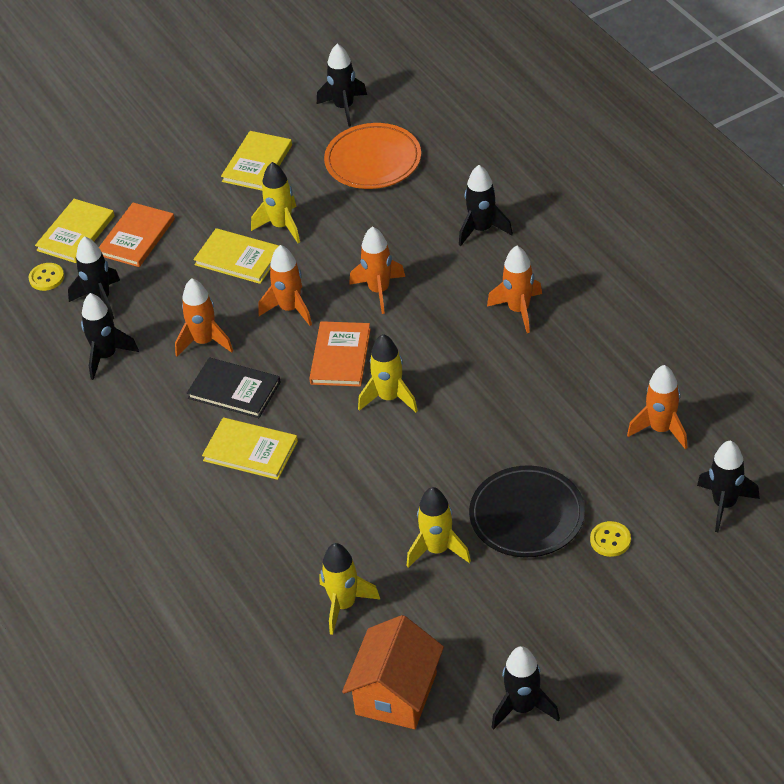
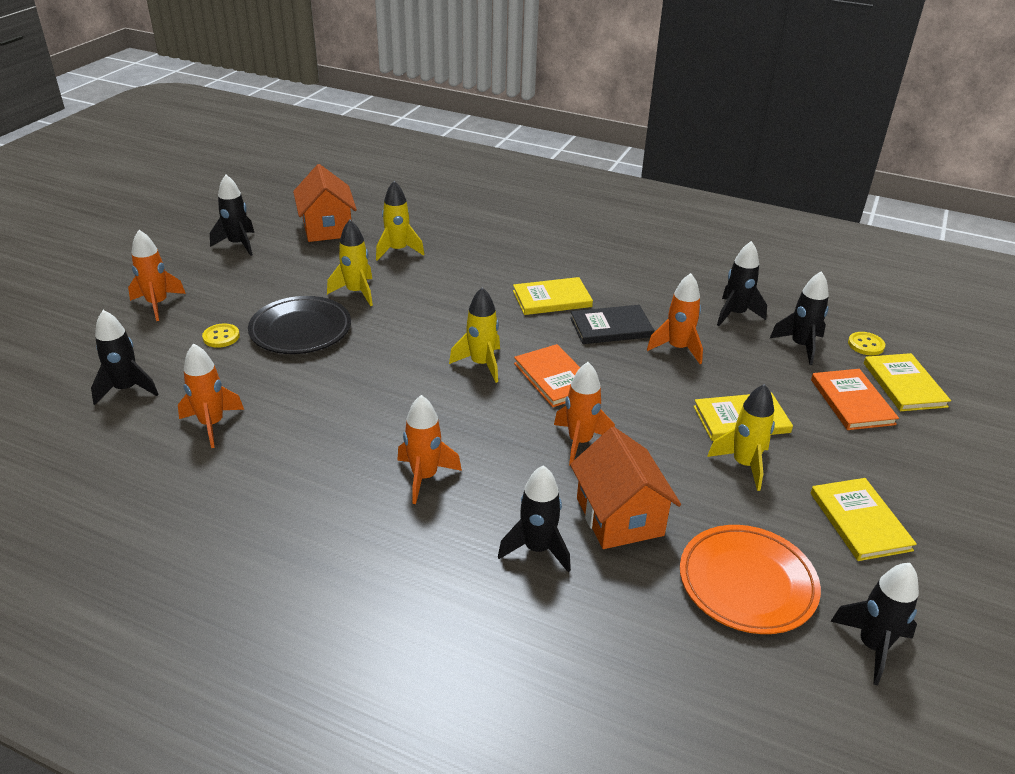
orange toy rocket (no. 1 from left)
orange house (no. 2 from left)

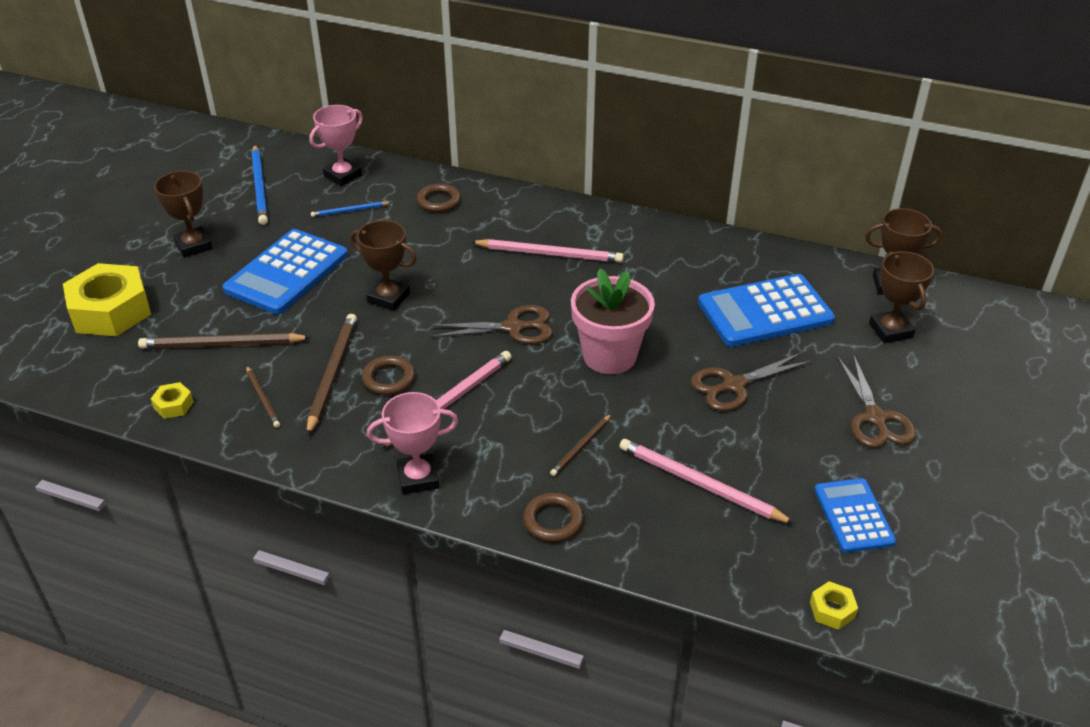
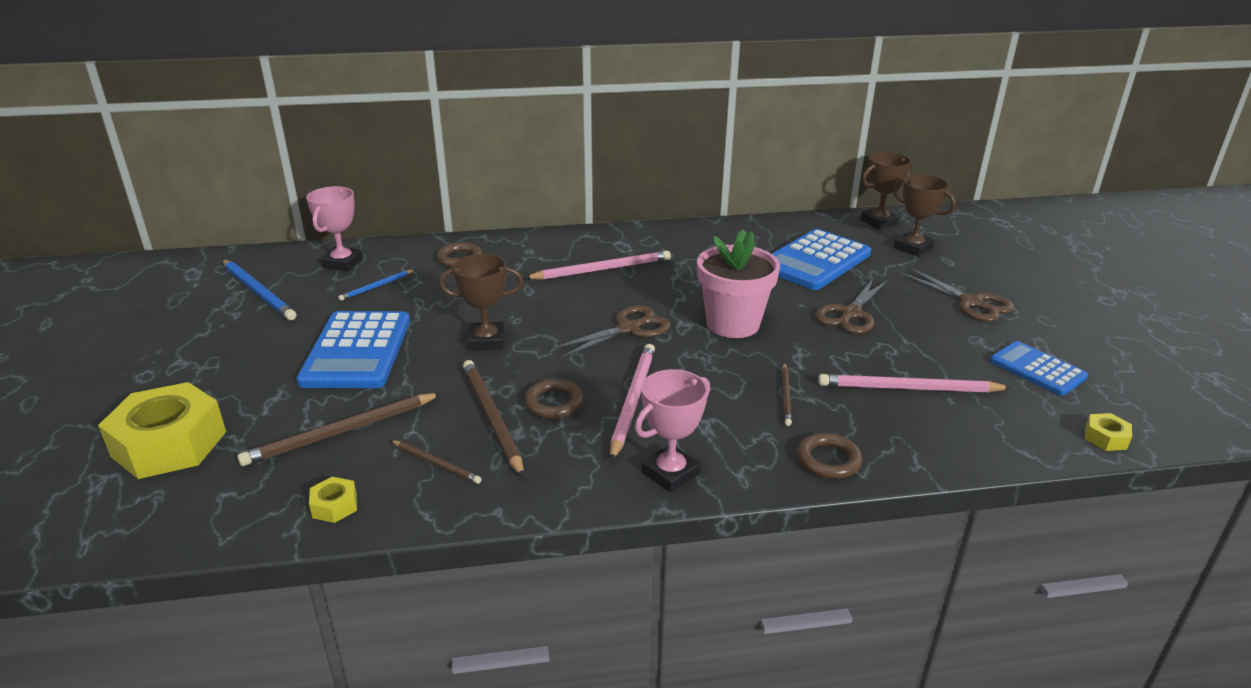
dark brown award cup (no. 1 from left in the first image)

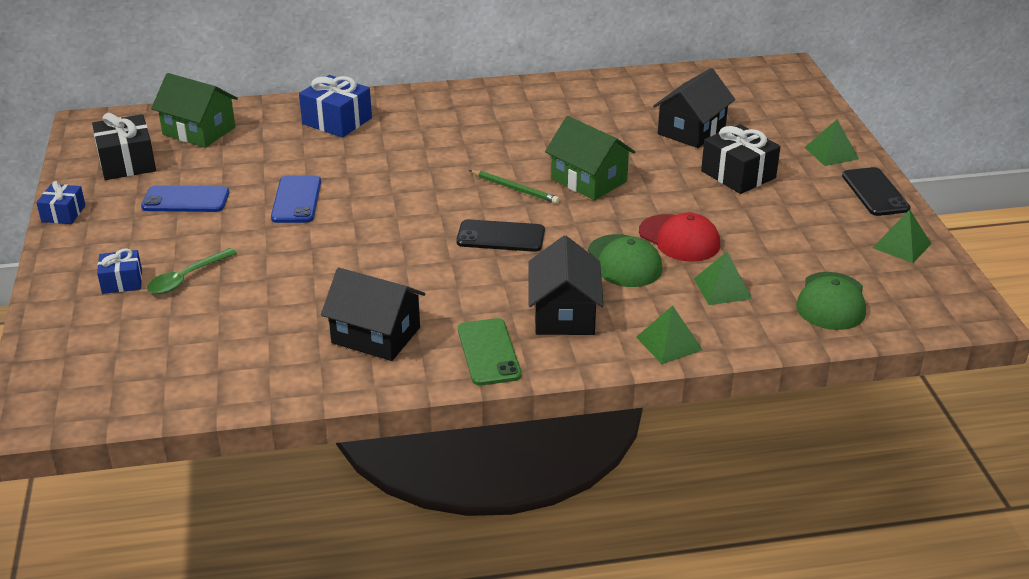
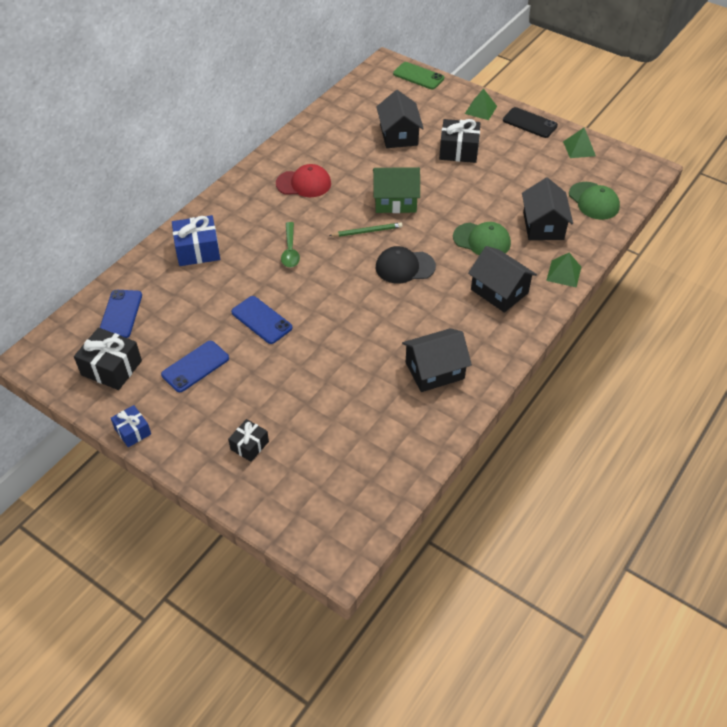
royal blue phone (no. 1 from left)
crimson peaked cap
ebony peaked cap
ebony present (no. 2 from left)
emerald spoon
ebony house (no. 4 from left)
emerald phone

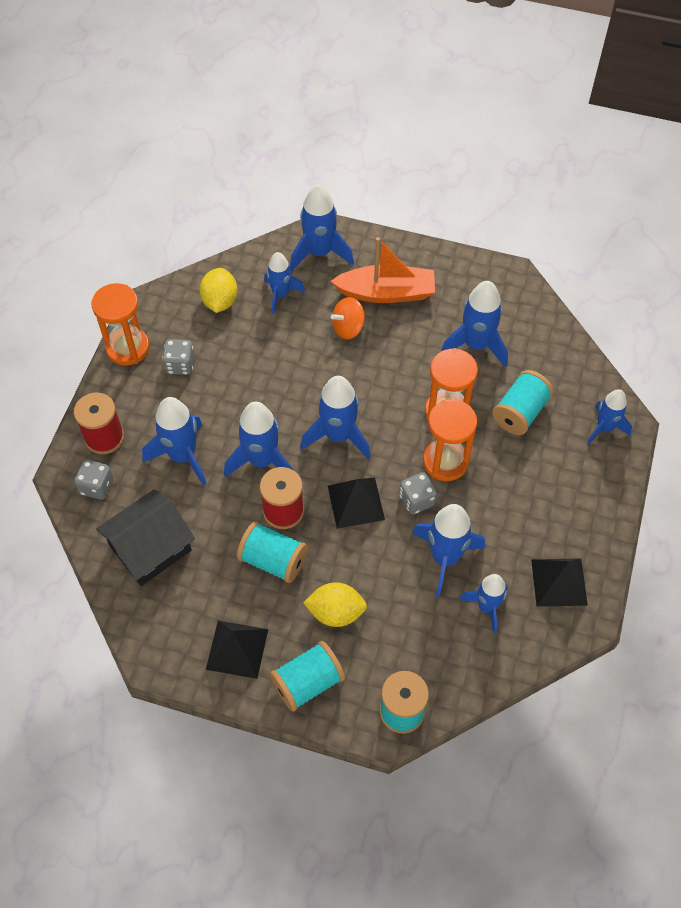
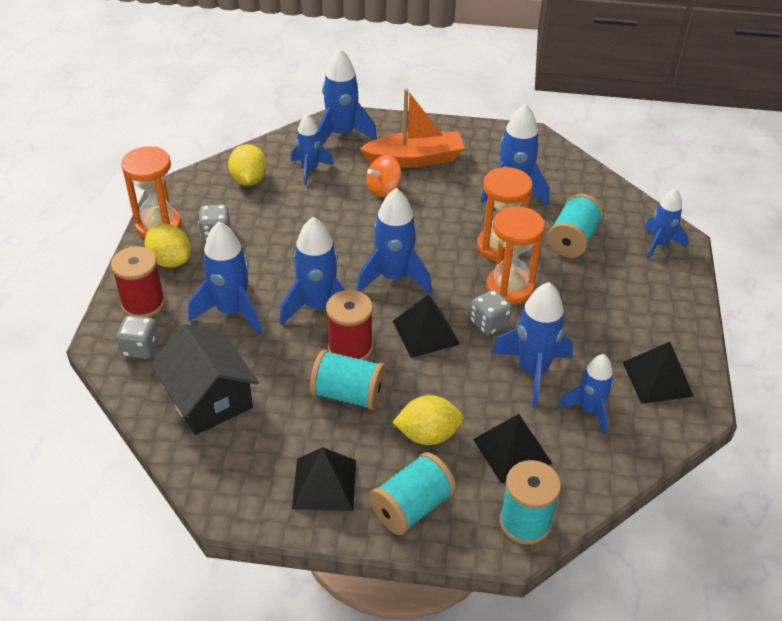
ebony house
yellow citrus fruit (no. 1 from left)
ebony solid pyramid (no. 3 from left)

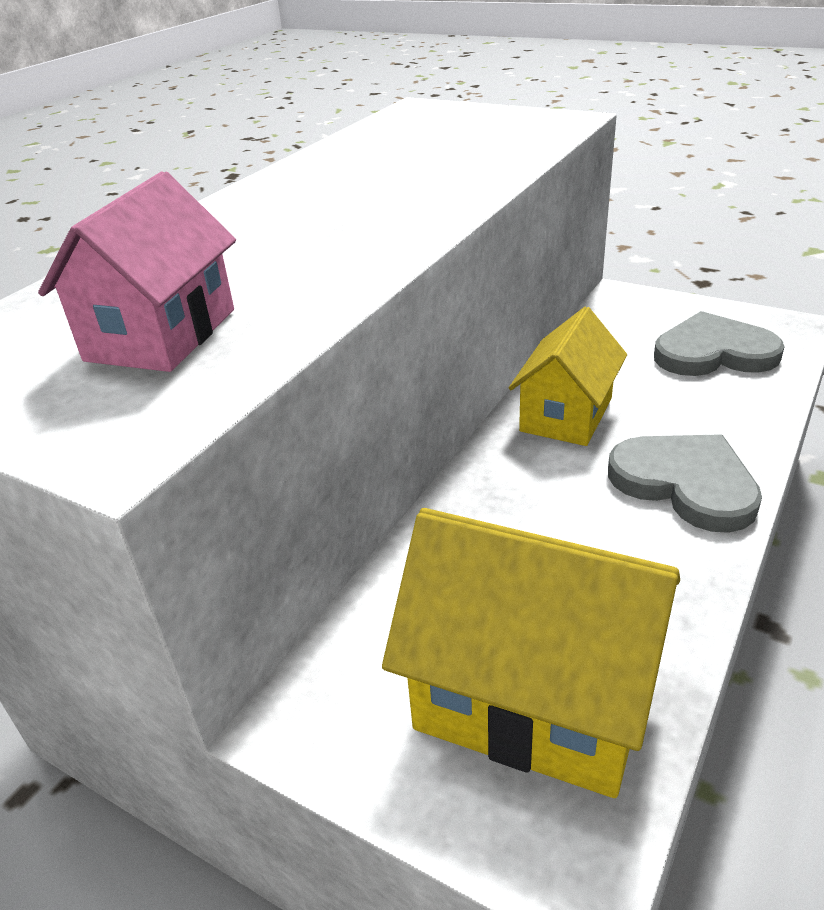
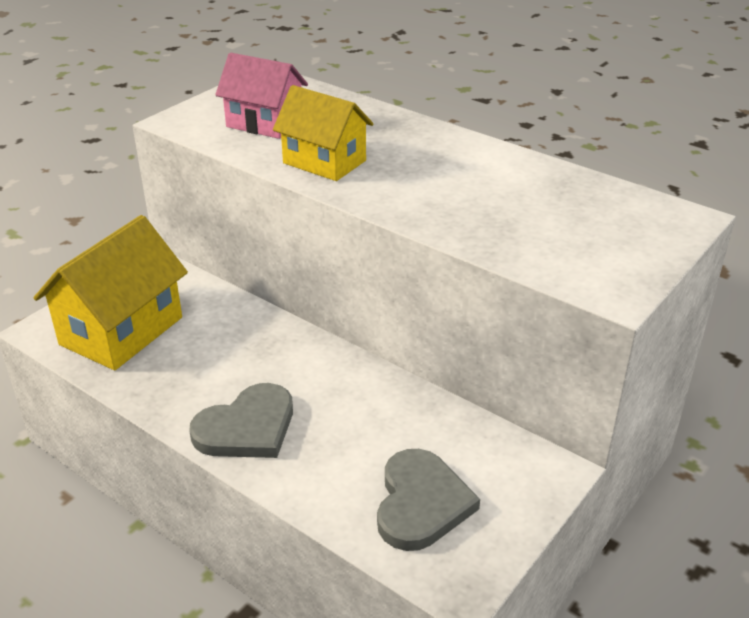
yellow house (no. 2 from left)

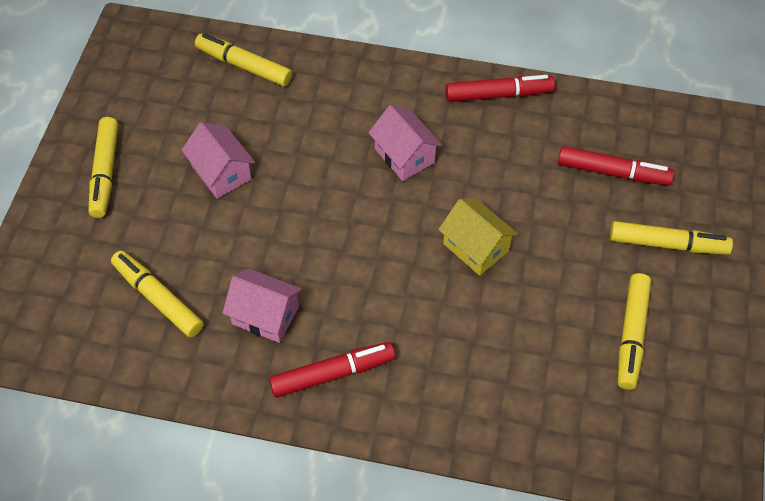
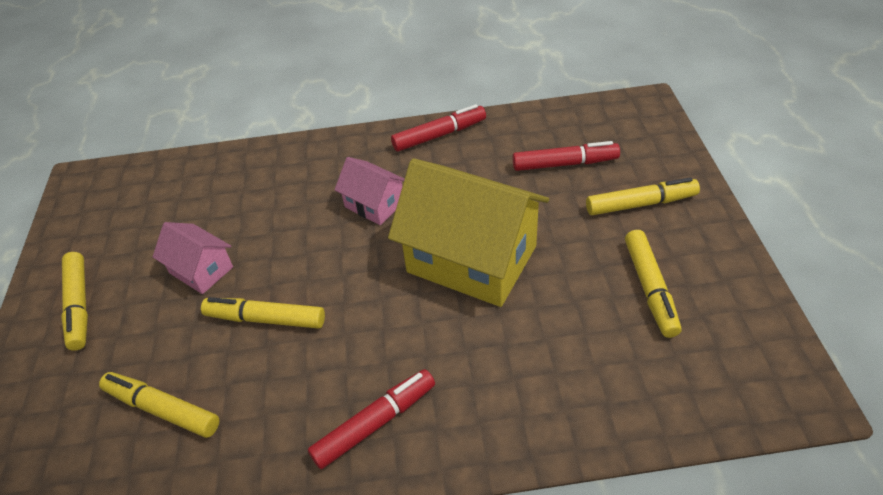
yellow marker pen (no. 3 from left)
yellow house
rosy house (no. 2 from left in the first image)

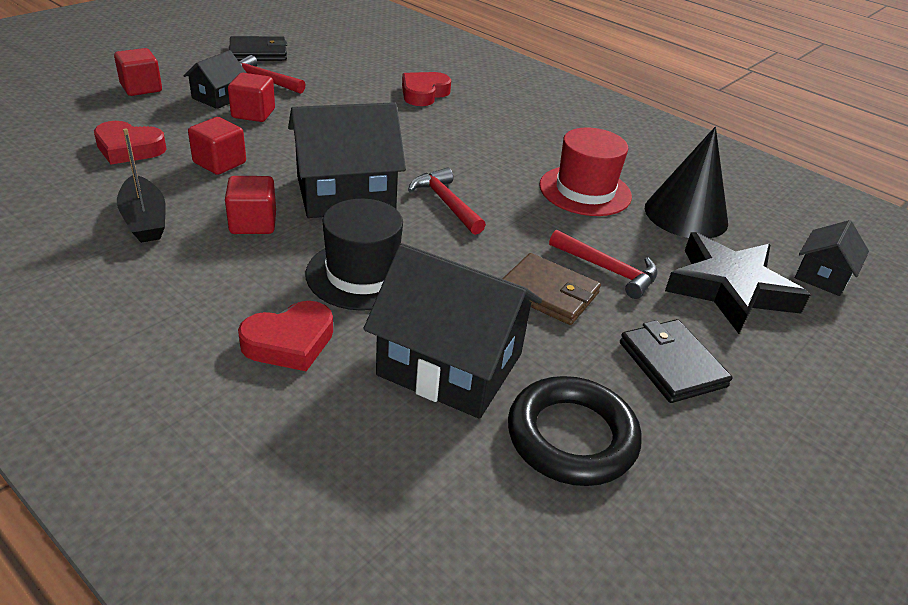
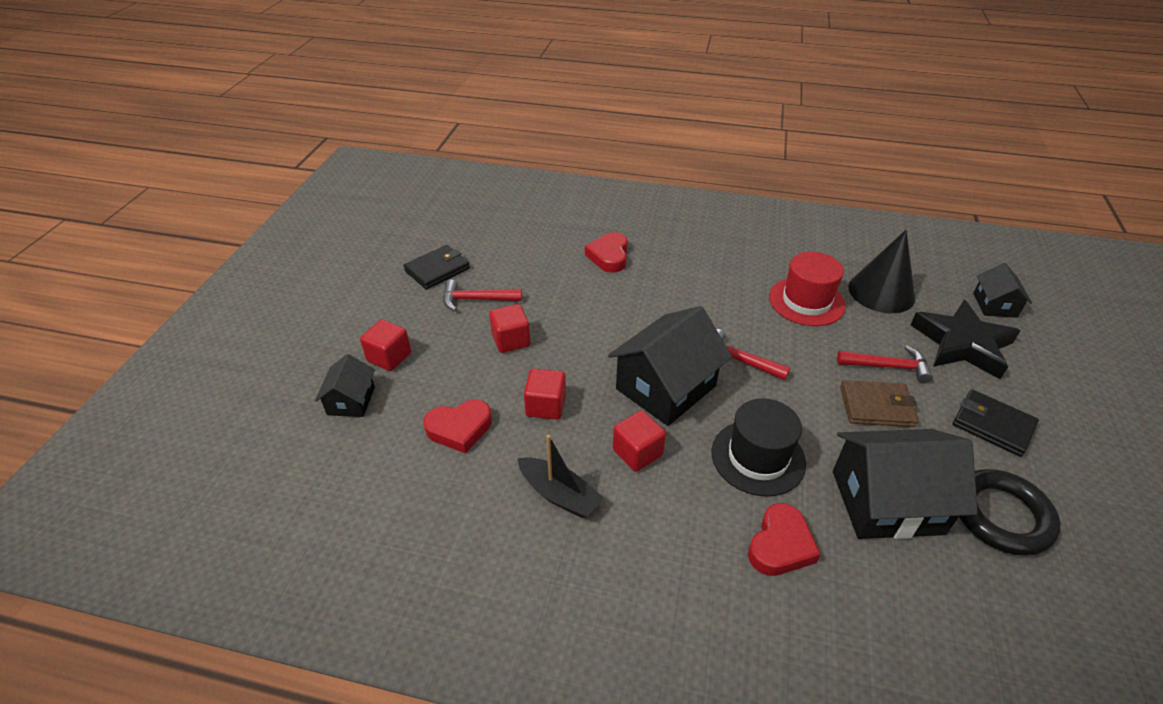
ebony house (no. 1 from left)

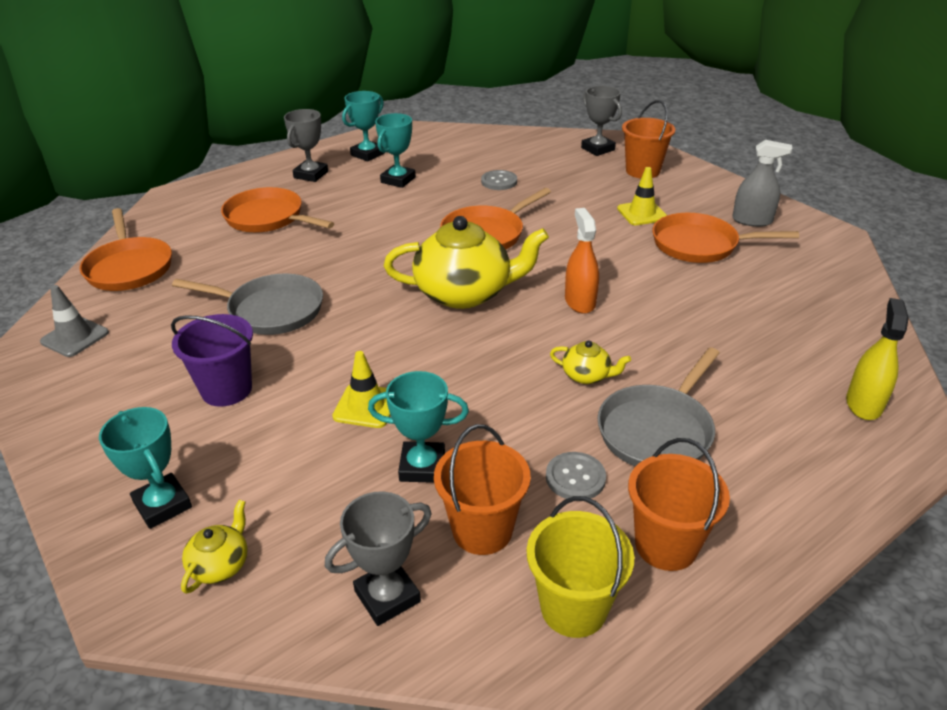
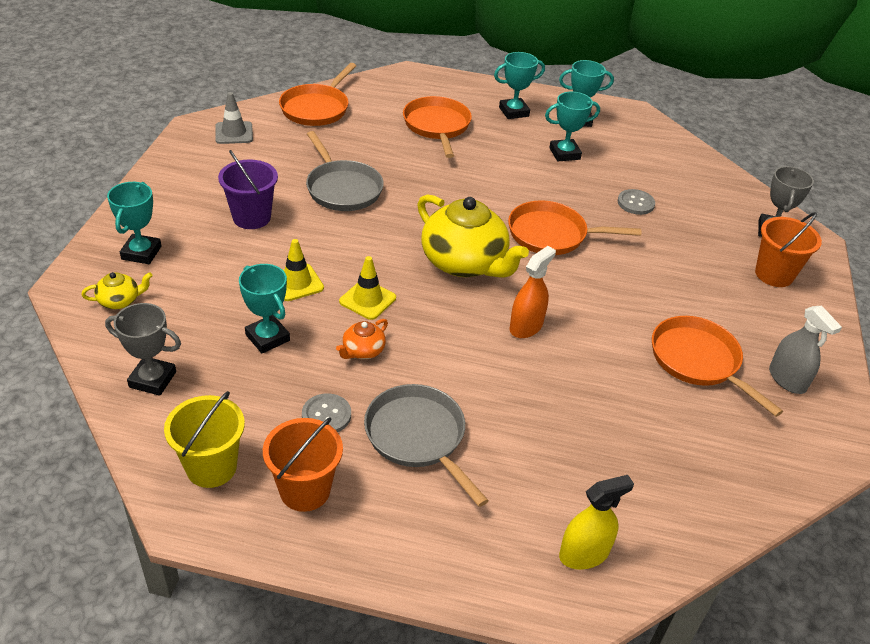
teal award cup (no. 3 from left)
yellow traffic cone (no. 2 from left)
yellow teapot (no. 3 from left in the first image)
gray skillet (no. 2 from left)
orange pail (no. 1 from left in the first image)
orange teapot

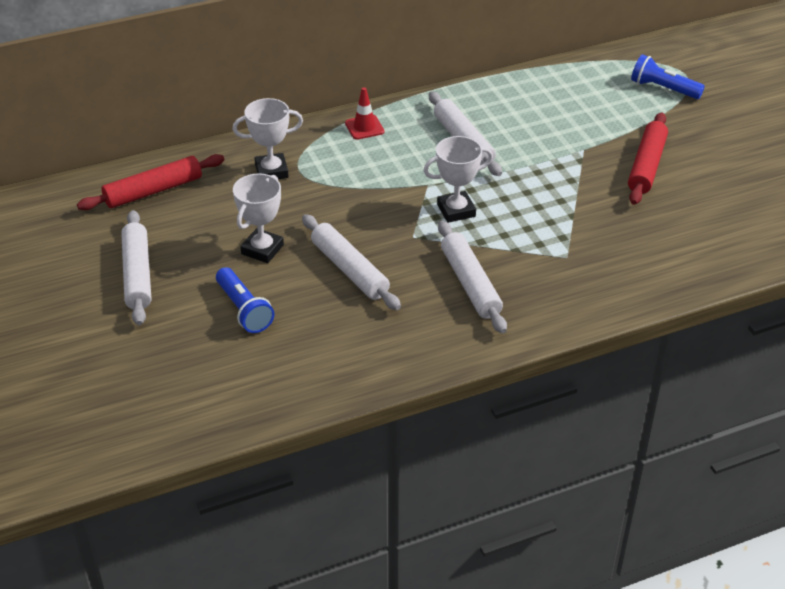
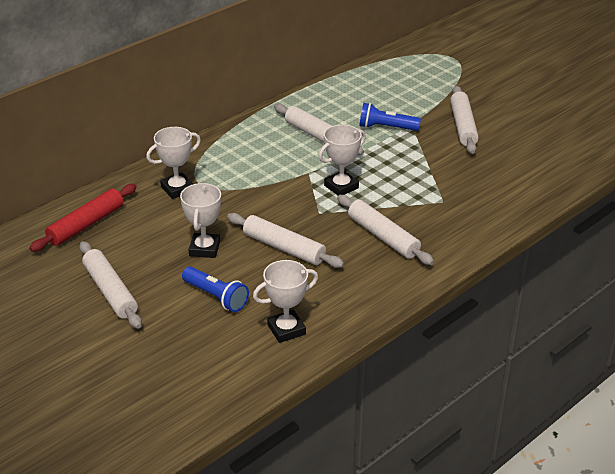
royal blue pocket torch (no. 2 from left)
crimson traffic cone
snow-white pastry roller (no. 5 from left)
snow-white award cup (no. 3 from left)

